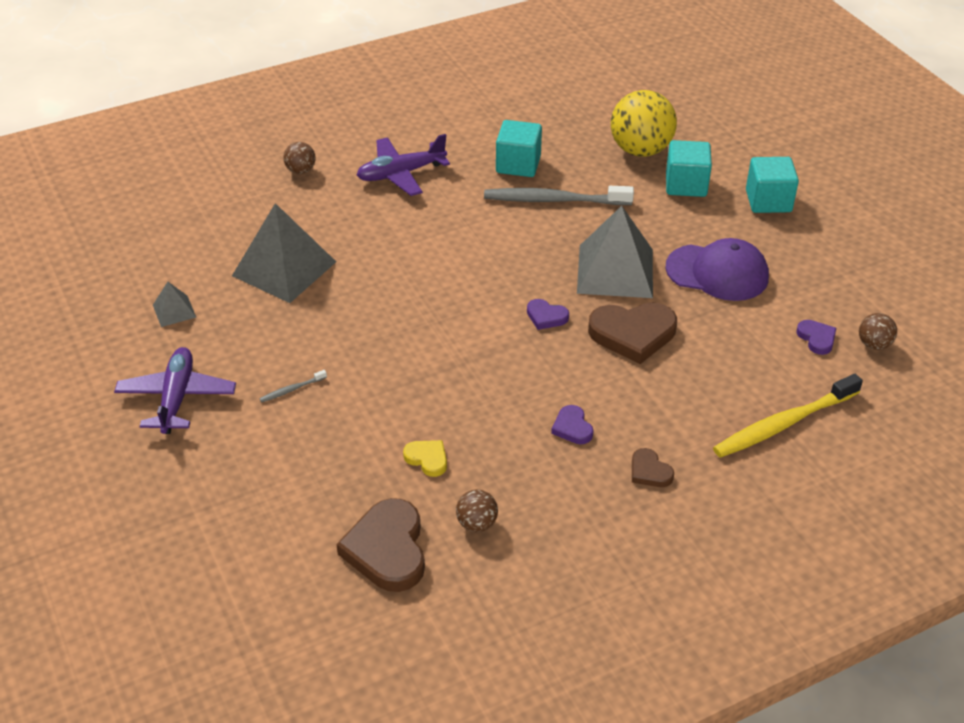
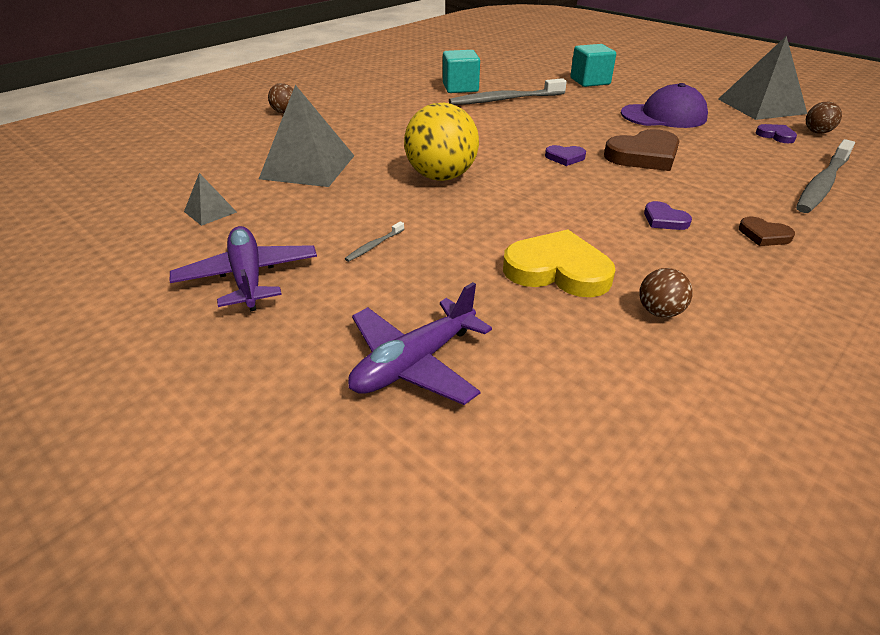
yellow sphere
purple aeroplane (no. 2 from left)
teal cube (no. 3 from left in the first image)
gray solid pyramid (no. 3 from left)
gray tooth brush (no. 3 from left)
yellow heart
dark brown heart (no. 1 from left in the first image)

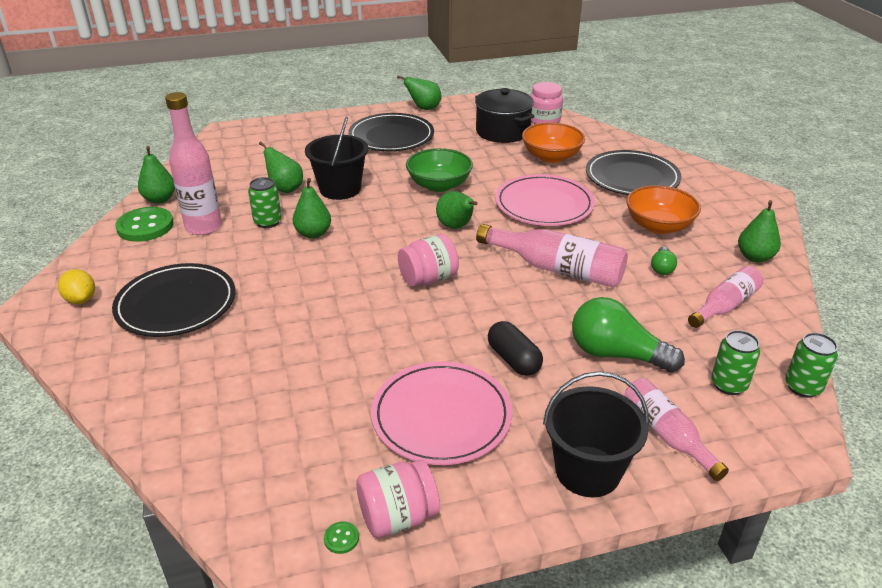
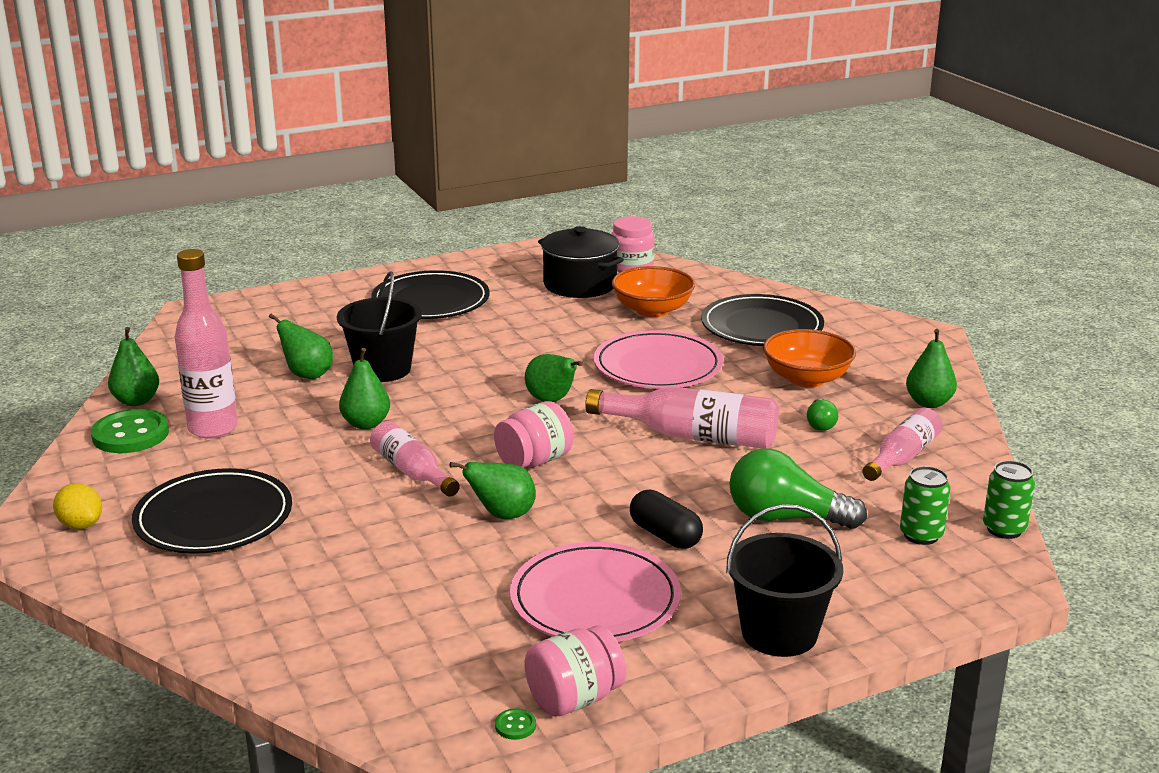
emerald toy pear (no. 4 from left)
emerald serving bowl
emerald soda can (no. 1 from left in the first image)
rosy bottle (no. 2 from left)

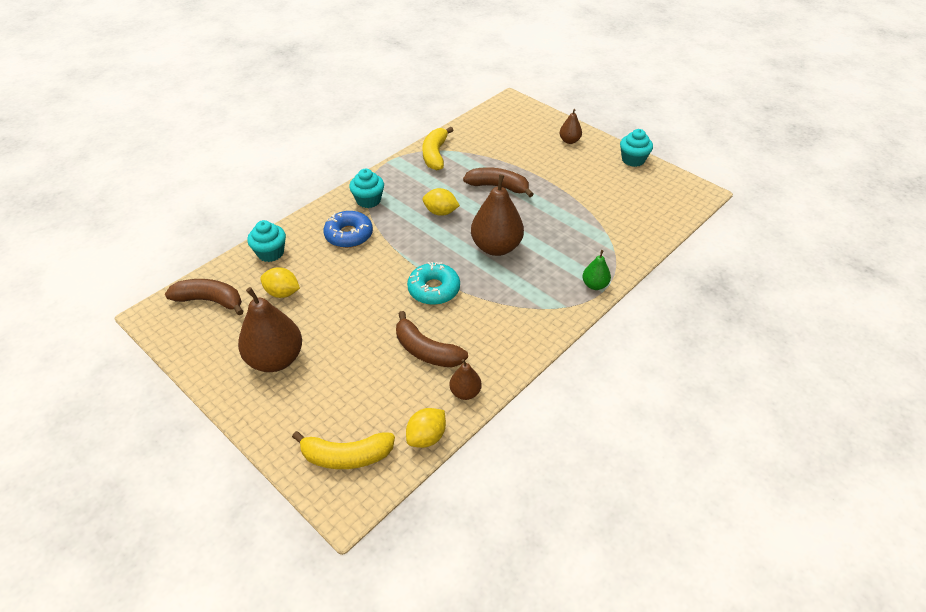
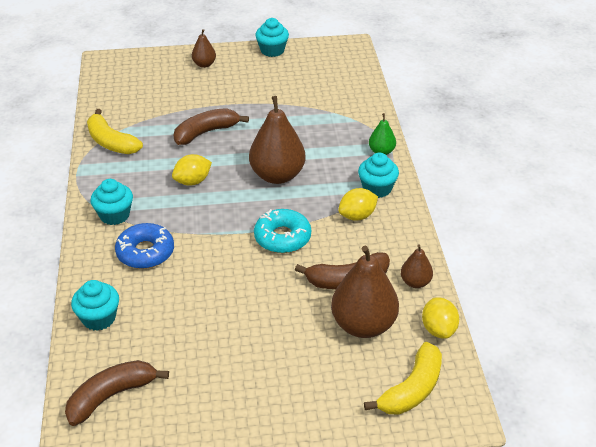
yellow citrus fruit (no. 2 from left)
dark brown toy pear (no. 3 from left)
teal muffin (no. 4 from left)

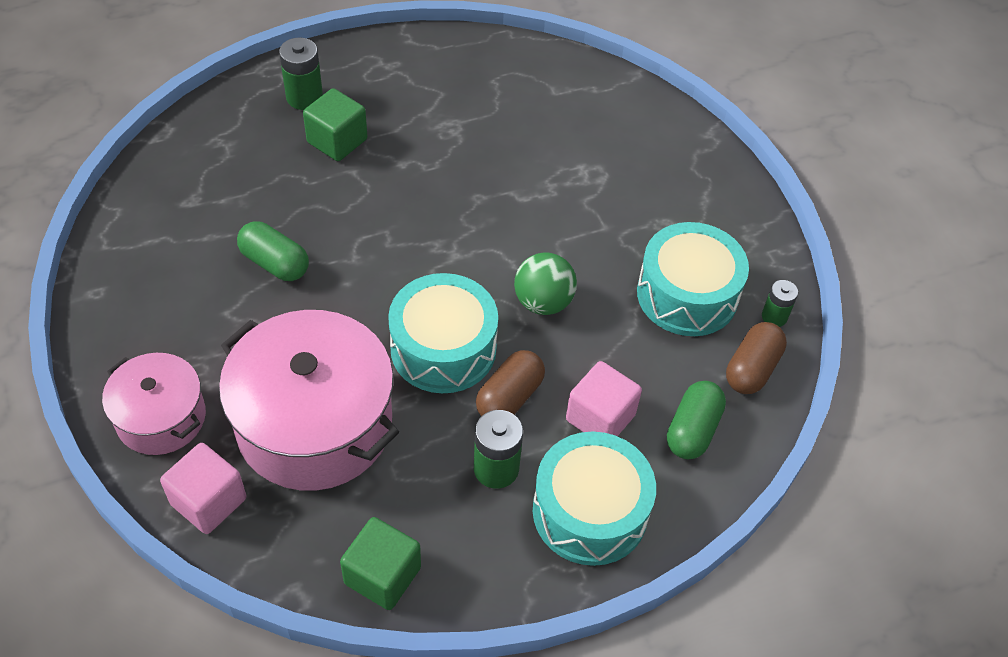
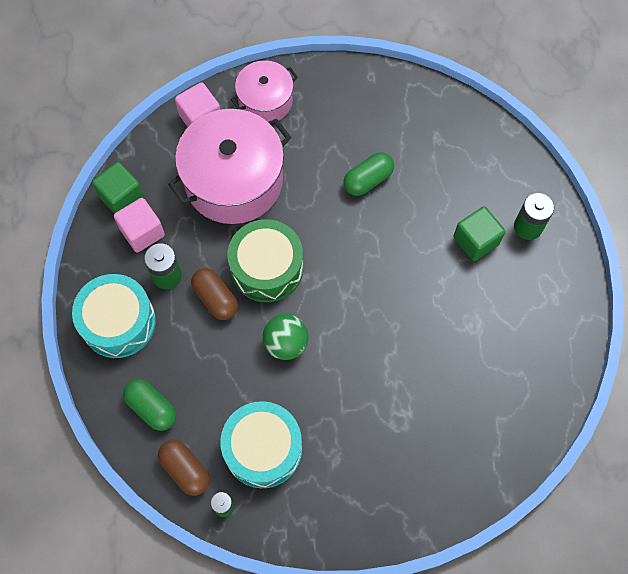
emerald drum
rosy cube (no. 1 from left)

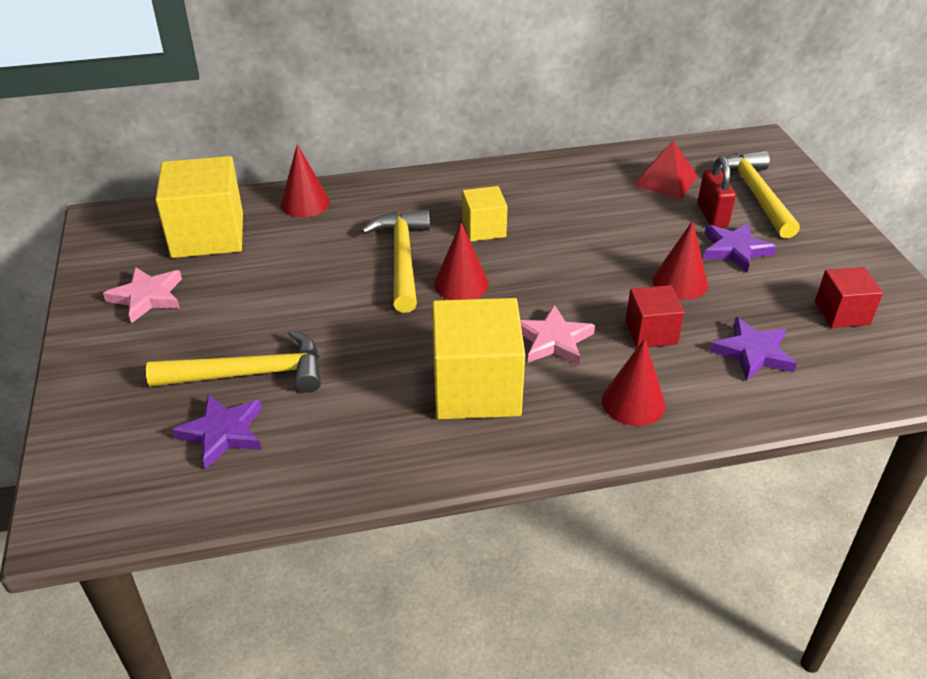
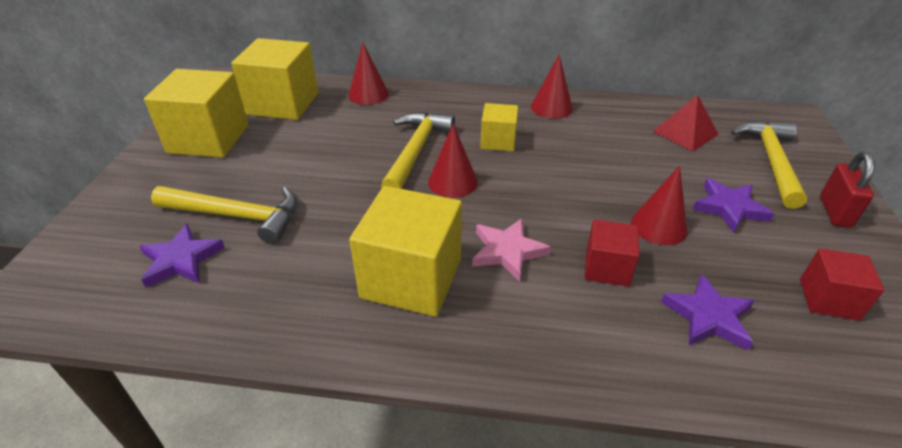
crimson small lock
yellow cube (no. 1 from left)
crimson cone (no. 3 from left)

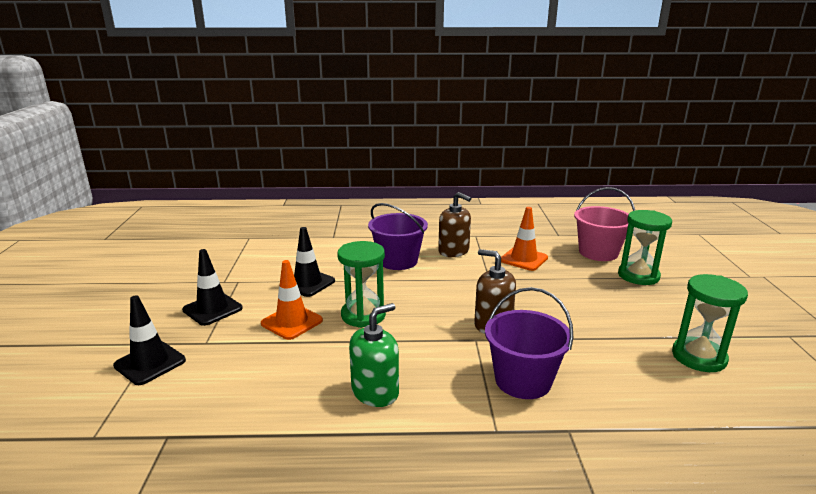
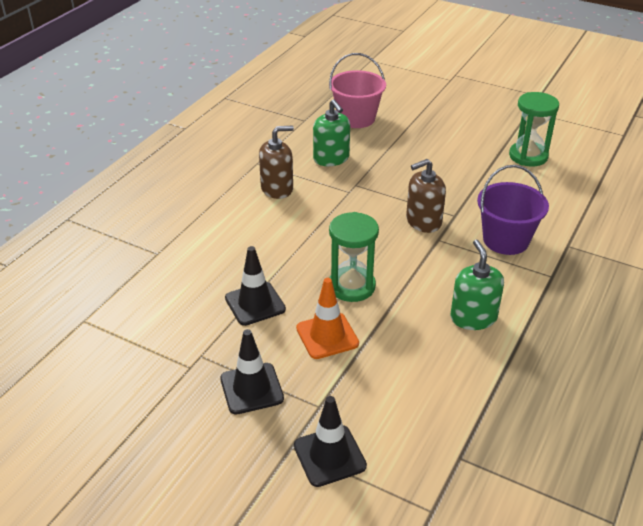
purple pail (no. 1 from left in the first image)
emerald soap dispenser (no. 1 from left)
emerald sand timer (no. 2 from left in the first image)

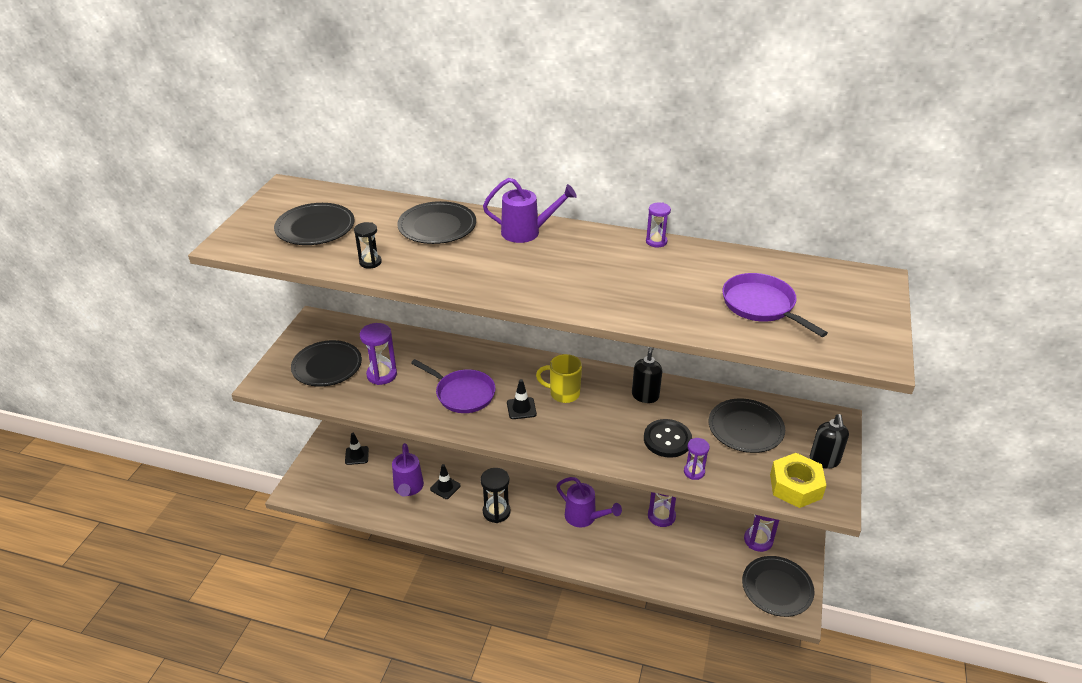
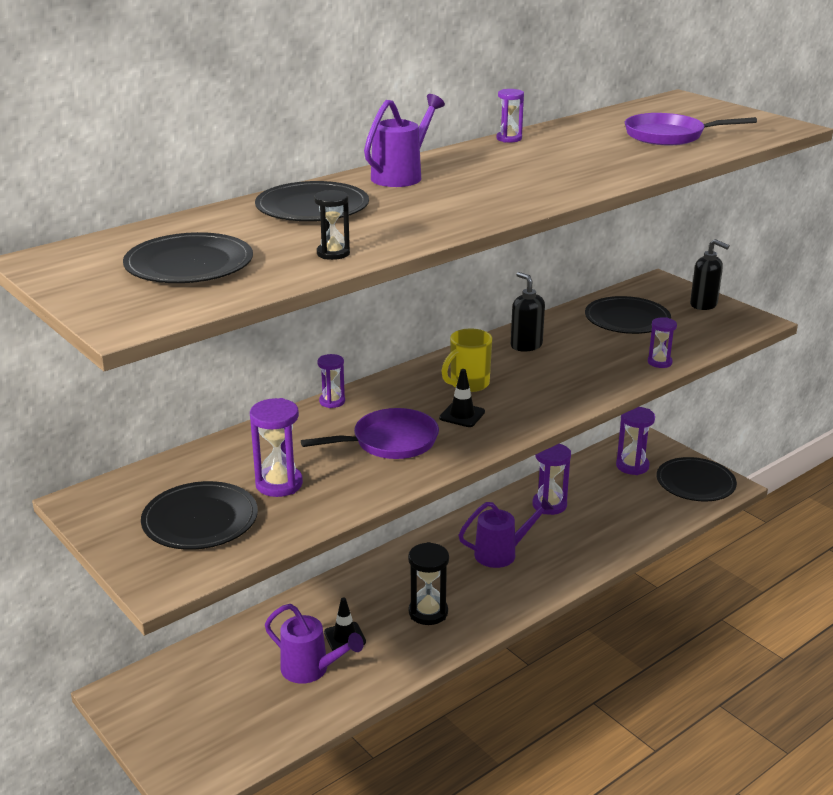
ebony shirt button
ebony traffic cone (no. 1 from left in the first image)
yellow hexagon nut
purple sand timer (no. 2 from left)

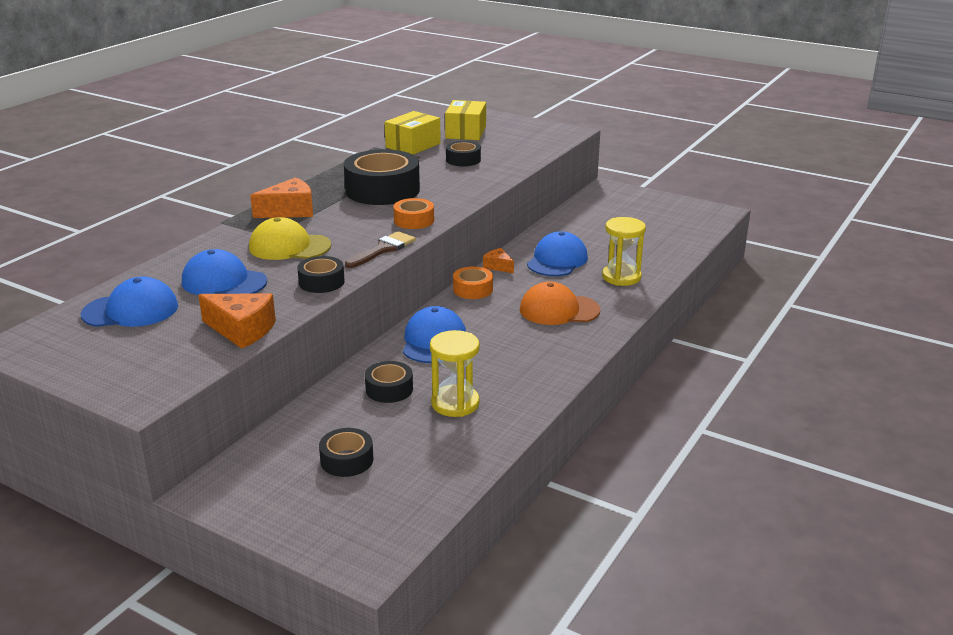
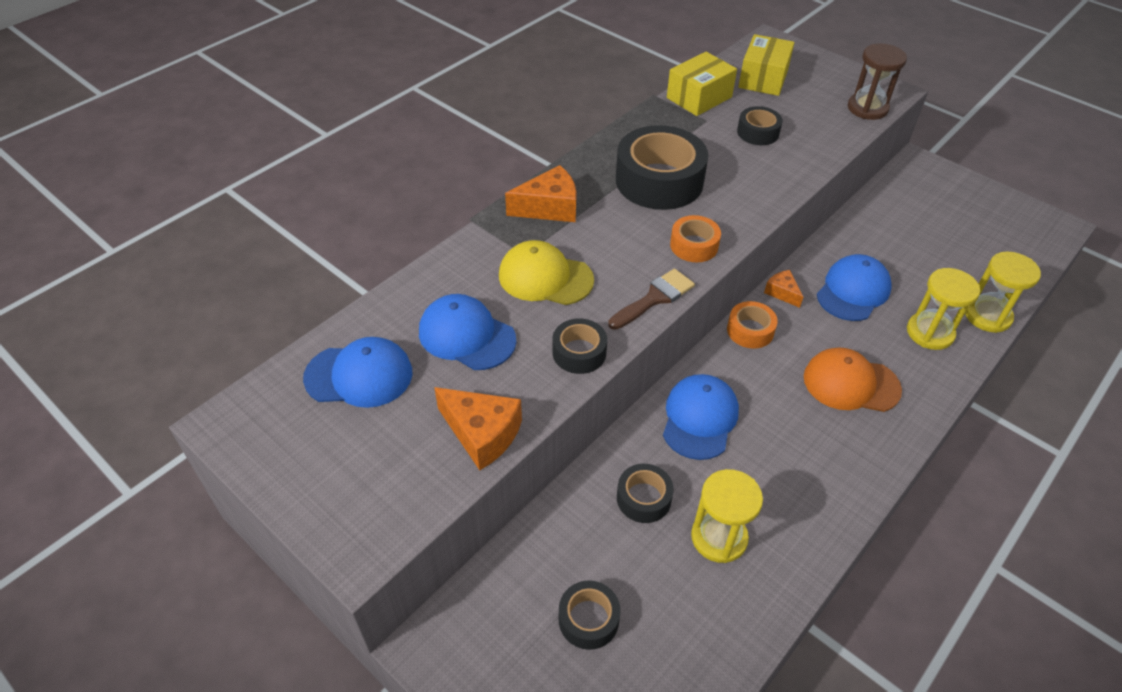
dark brown sand timer
yellow sand timer (no. 3 from left)

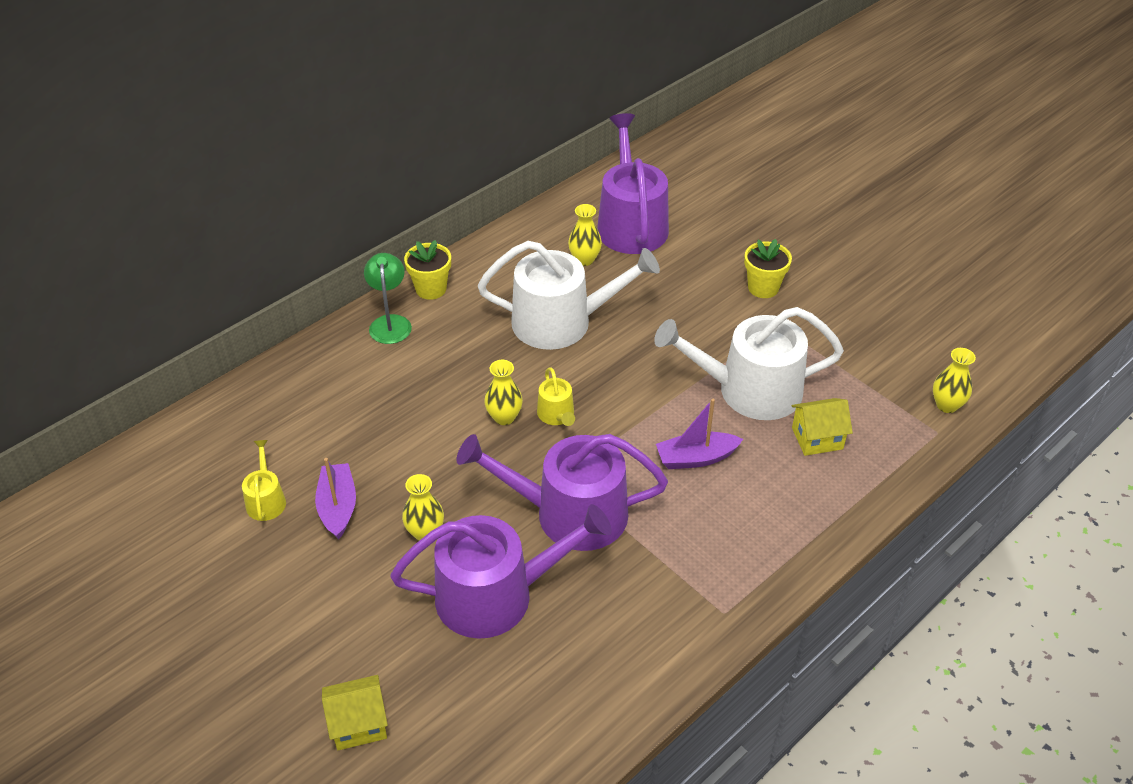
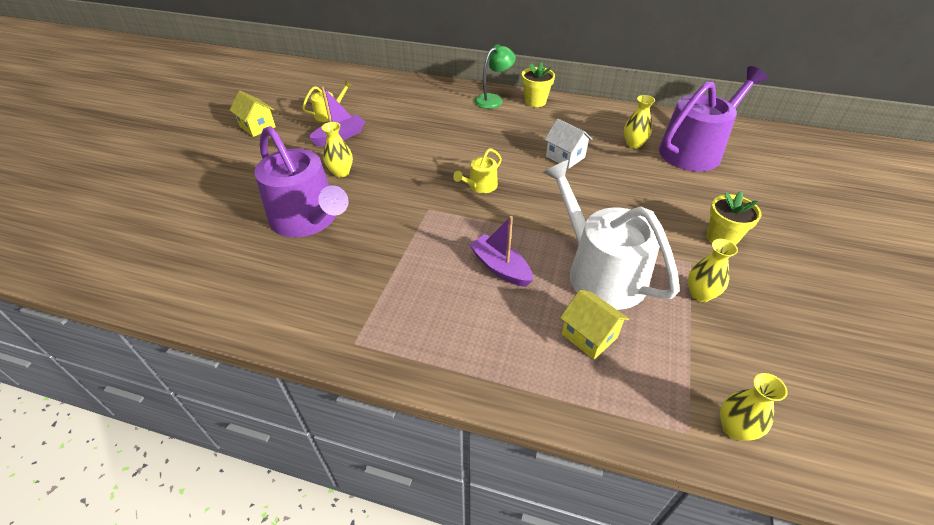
snow-white house
yellow flower vase (no. 3 from left)
purple watering pot (no. 2 from left in the first image)
yellow house (no. 1 from left)

